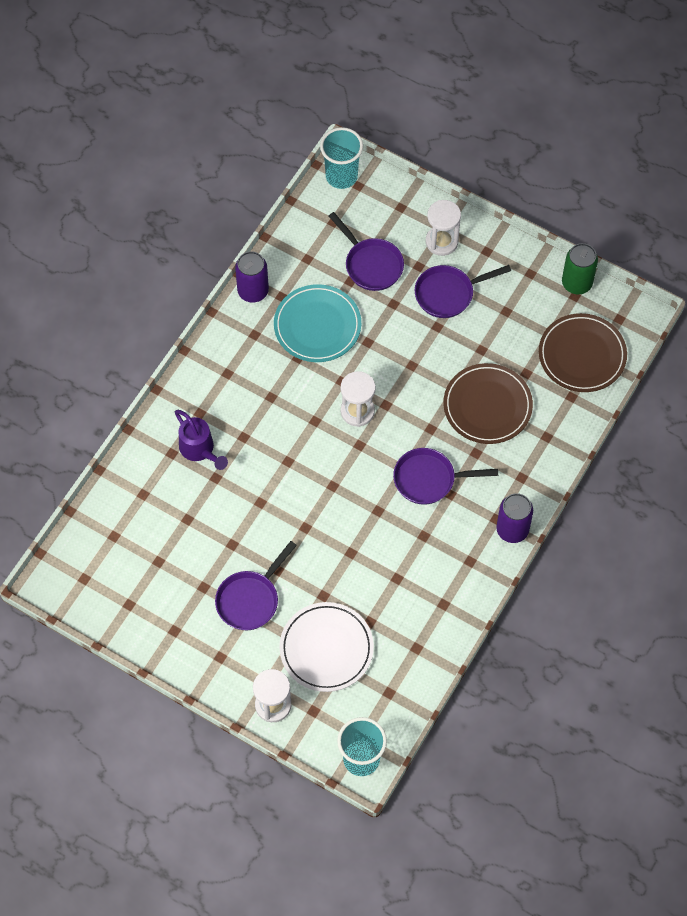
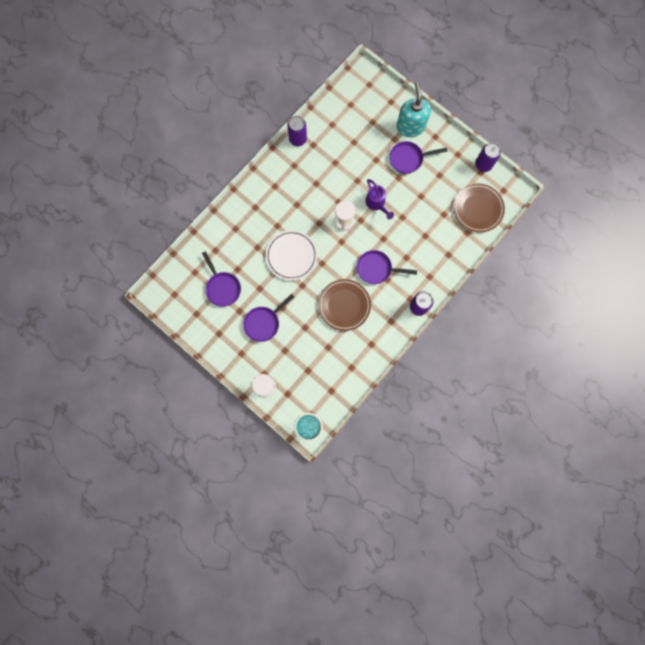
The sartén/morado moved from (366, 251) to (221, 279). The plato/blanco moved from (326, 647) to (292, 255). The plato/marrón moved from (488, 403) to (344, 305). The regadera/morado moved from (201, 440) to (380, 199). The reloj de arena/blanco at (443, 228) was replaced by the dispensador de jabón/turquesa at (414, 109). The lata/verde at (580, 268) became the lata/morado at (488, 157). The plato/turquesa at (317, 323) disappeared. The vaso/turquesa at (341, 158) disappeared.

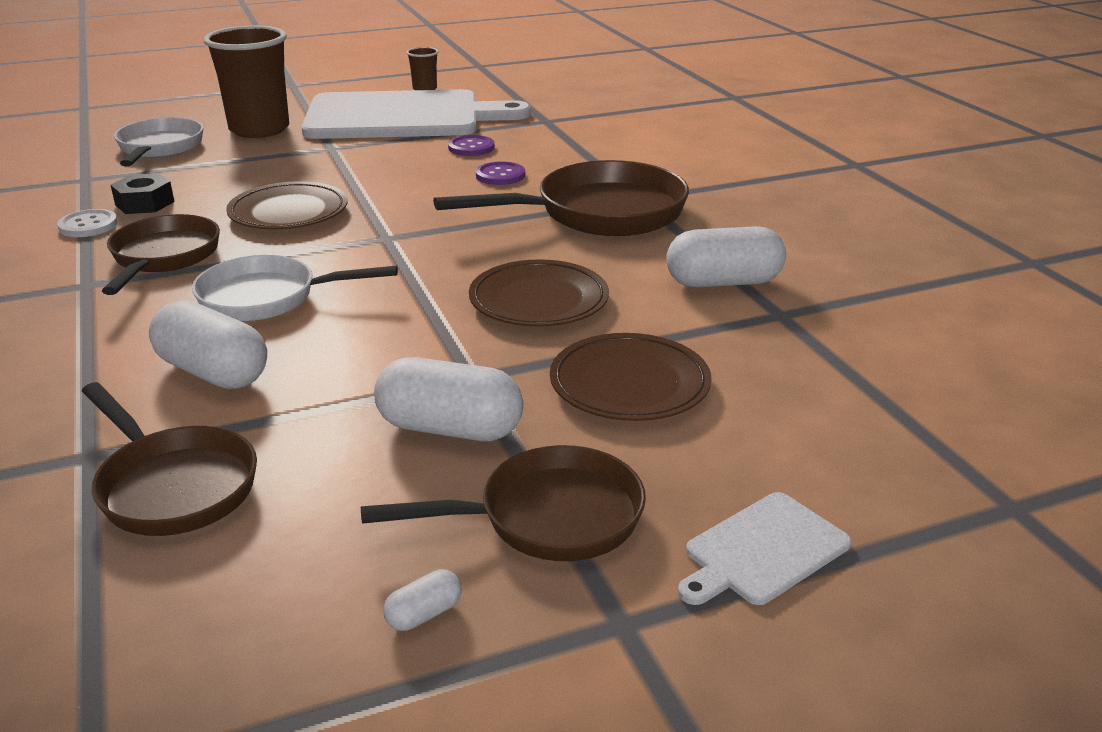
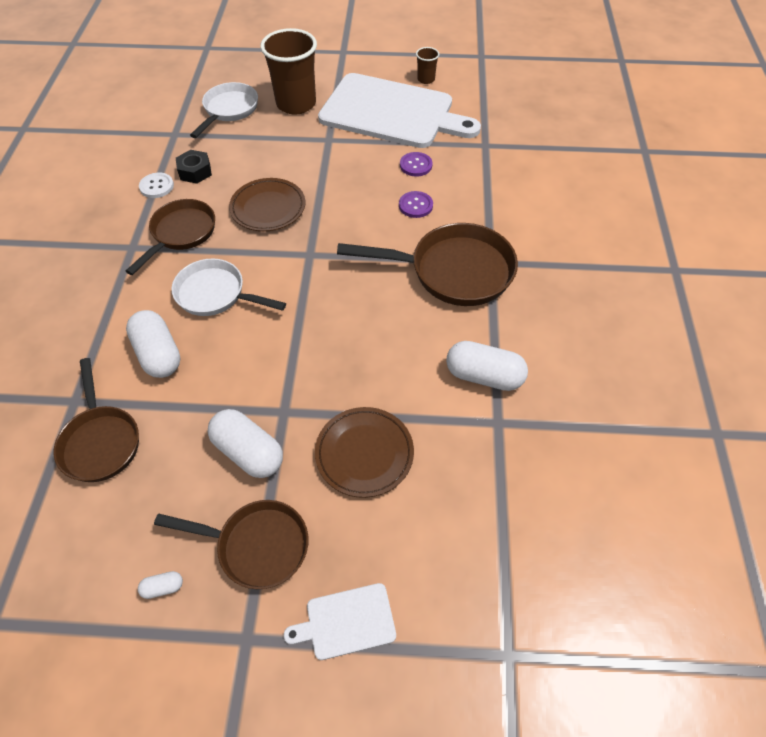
The plato/marrón at (539, 293) disappeared.

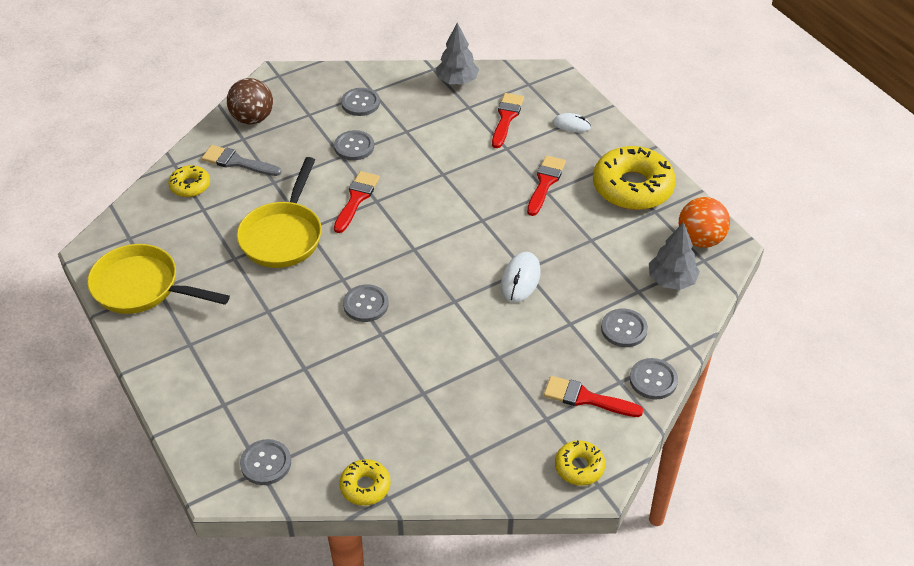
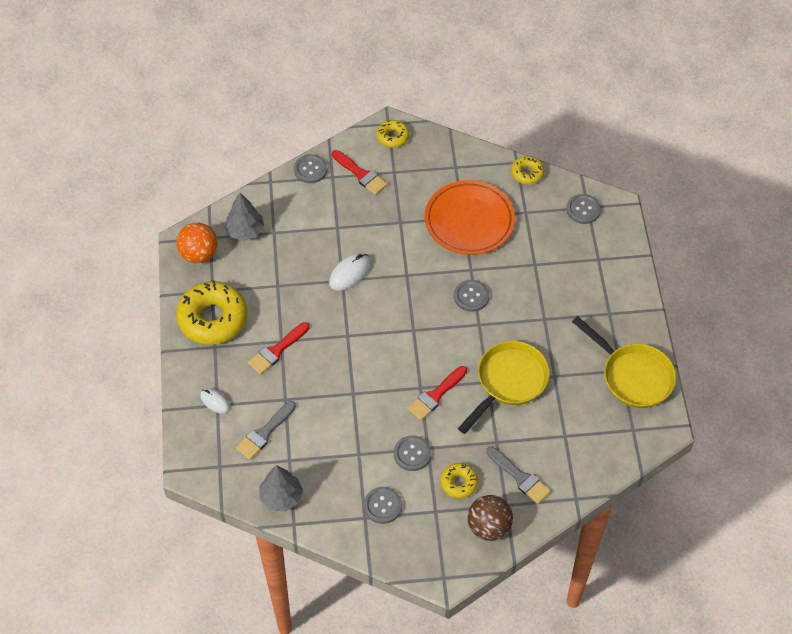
The pincel/rojo at (508, 120) became the pincel/gris at (266, 430). The plato/naranja at (469, 217) appeared. The rosquilla/amarillo moved from (189, 181) to (459, 481). The botón/gris at (624, 328) disappeared.

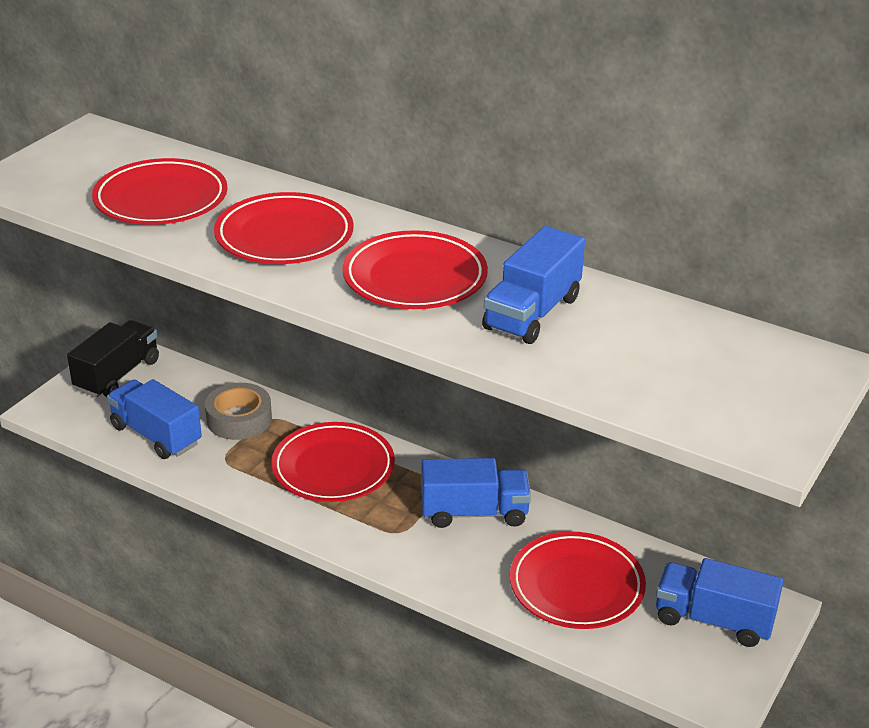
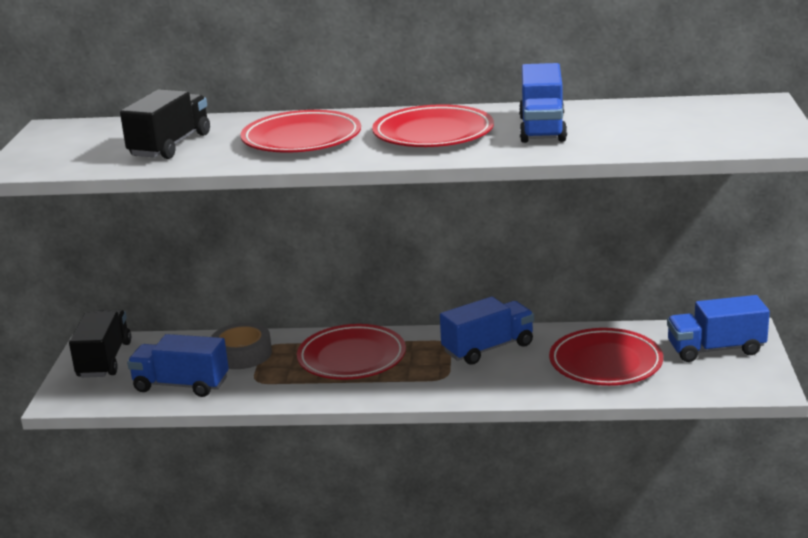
The plato/rojo at (160, 191) was replaced by the camión/negro at (165, 124).

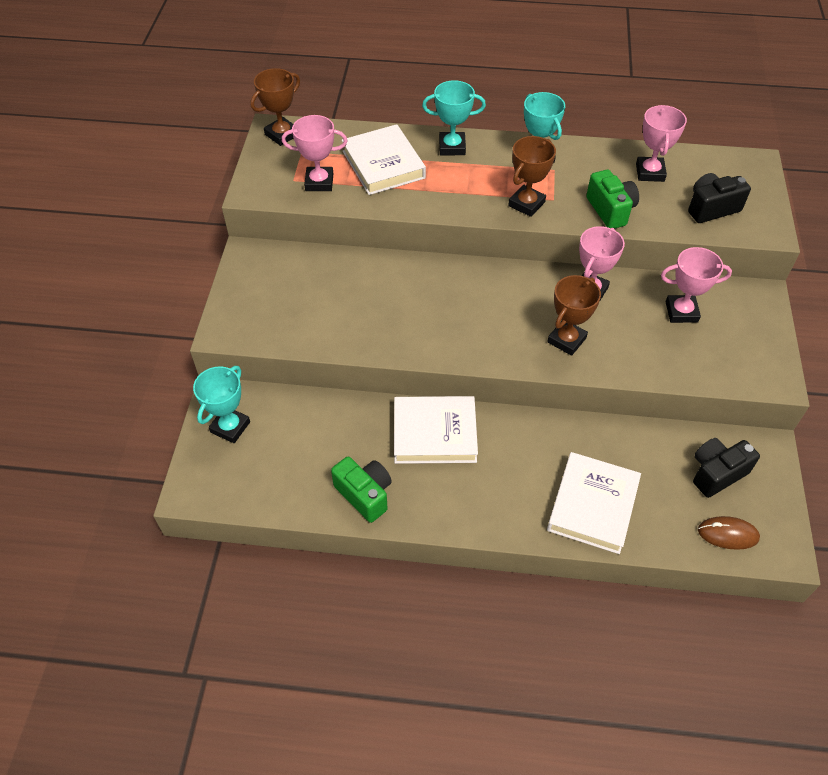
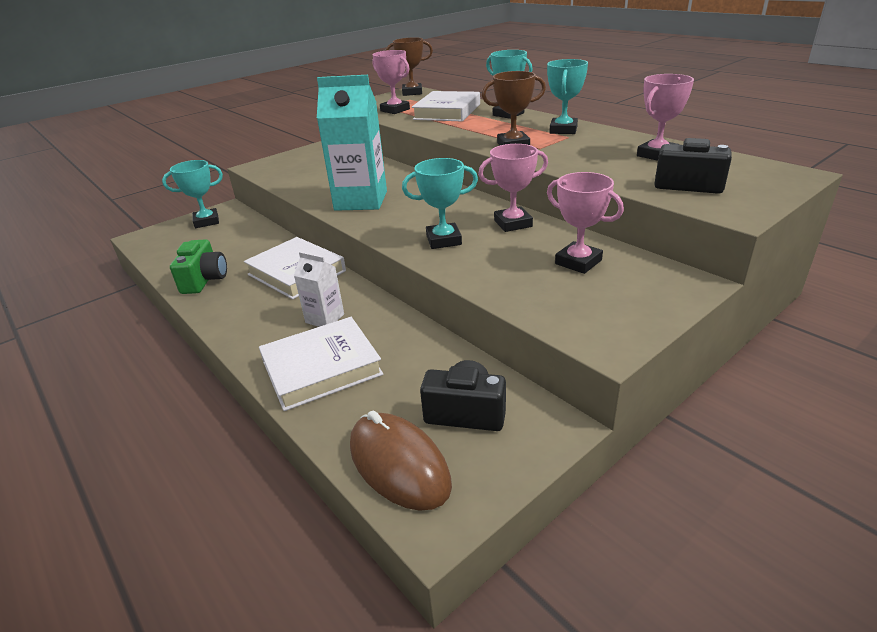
The cartón de leche/blanco at (319, 289) appeared. The cartón de leche/turquesa at (352, 143) appeared. The ratón/marrón at (729, 533) changed to 1.62 times the size. The trofeo/marrón at (574, 315) became the trofeo/turquesa at (440, 203). The cámara/verde at (612, 199) disappeared.

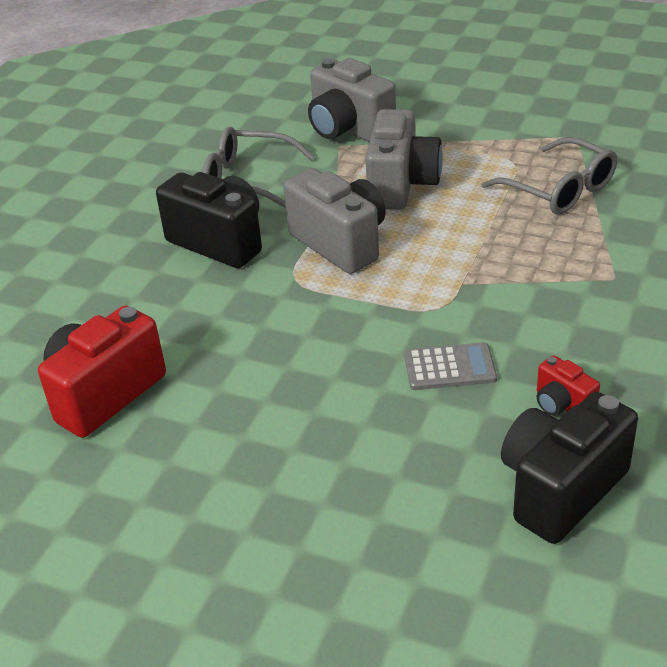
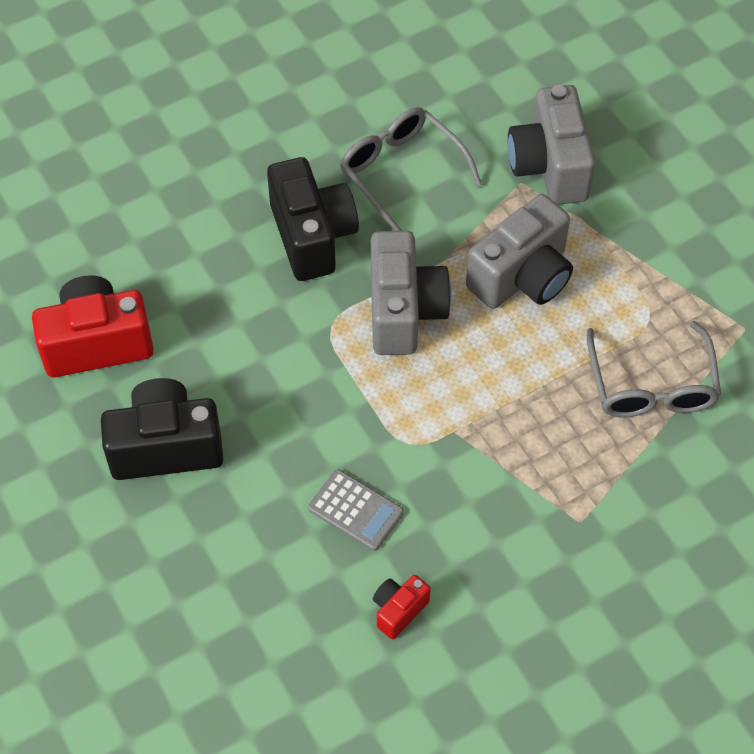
The cámara/negro moved from (569, 468) to (162, 429). The cámara/rojo at (568, 385) turned 45 degrees clockwise.

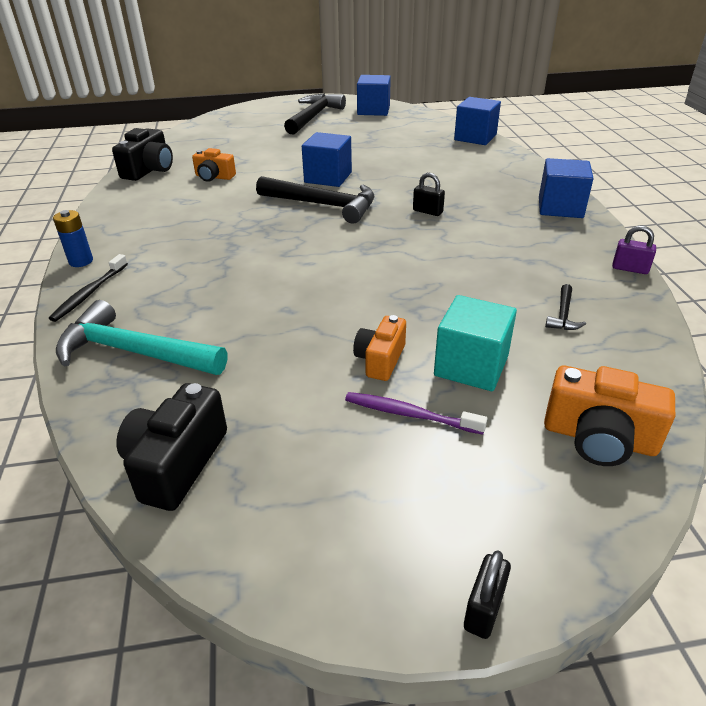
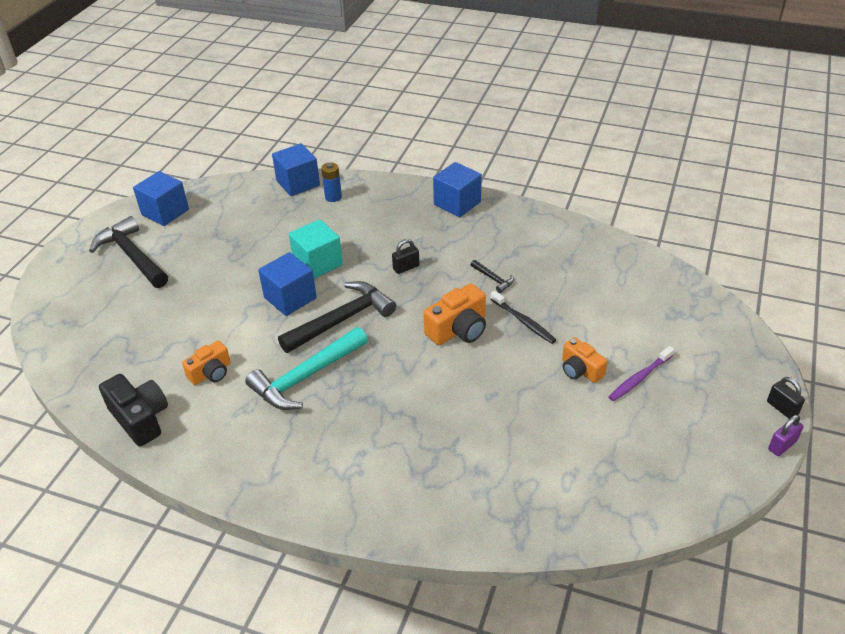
The martillo/turquesa moved from (141, 337) to (306, 368). The cubo/turquesa moved from (475, 343) to (316, 249). The pila/azul moved from (73, 238) to (331, 182). The cámara/naranja moved from (609, 416) to (455, 314). The martillo/negro moved from (565, 307) to (492, 276). The cepillo de dientes/negro moved from (88, 288) to (523, 317). The candado/morado moved from (634, 250) to (785, 435). The cámara/negro at (172, 447) disappeared.

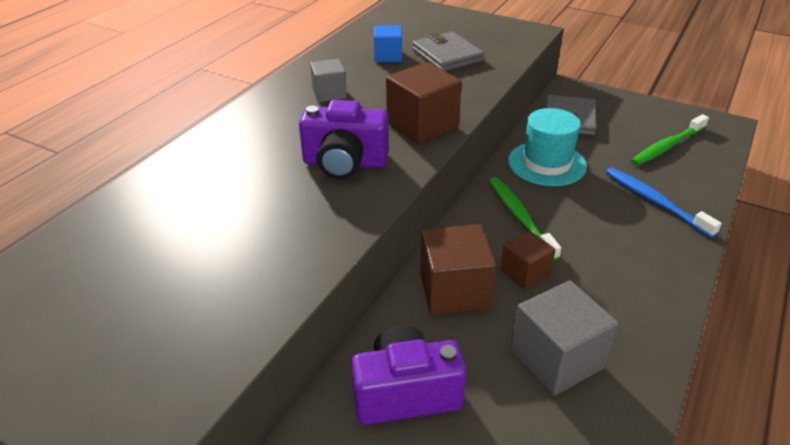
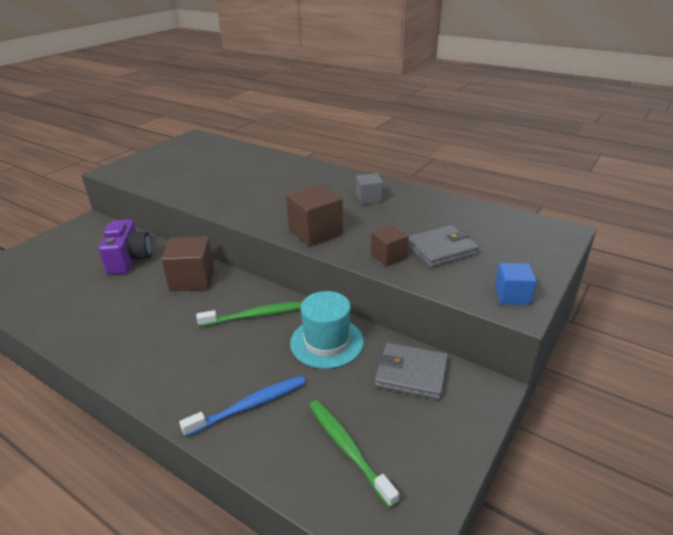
The cubo/marrón moved from (528, 260) to (390, 245). The cubo/azul moved from (388, 43) to (516, 284). The cámara/morado at (344, 139) disappeared. The cubo/gris at (565, 338) disappeared.

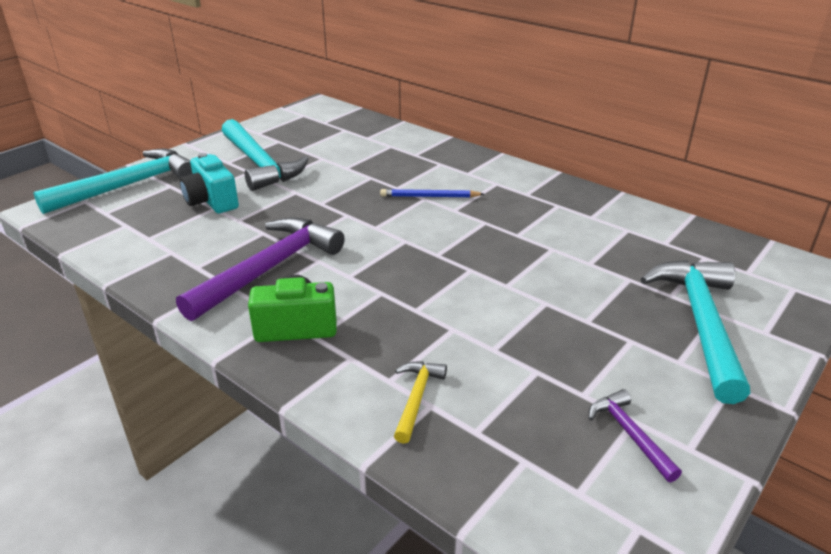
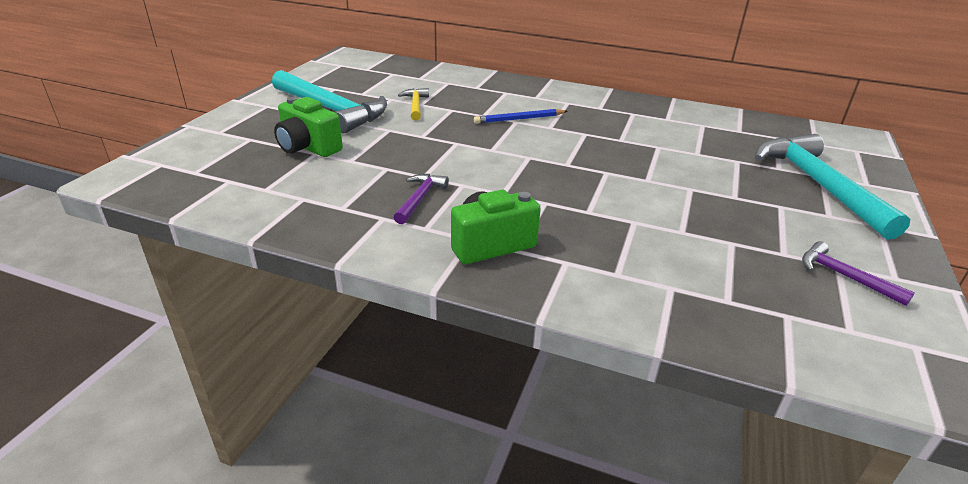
The cámara/turquesa at (209, 183) became the cámara/verde at (308, 127). The martillo/morado at (260, 269) changed to 0.47 times the size. The martillo/amarillo moved from (420, 402) to (413, 104). The martillo/turquesa at (112, 181) disappeared.

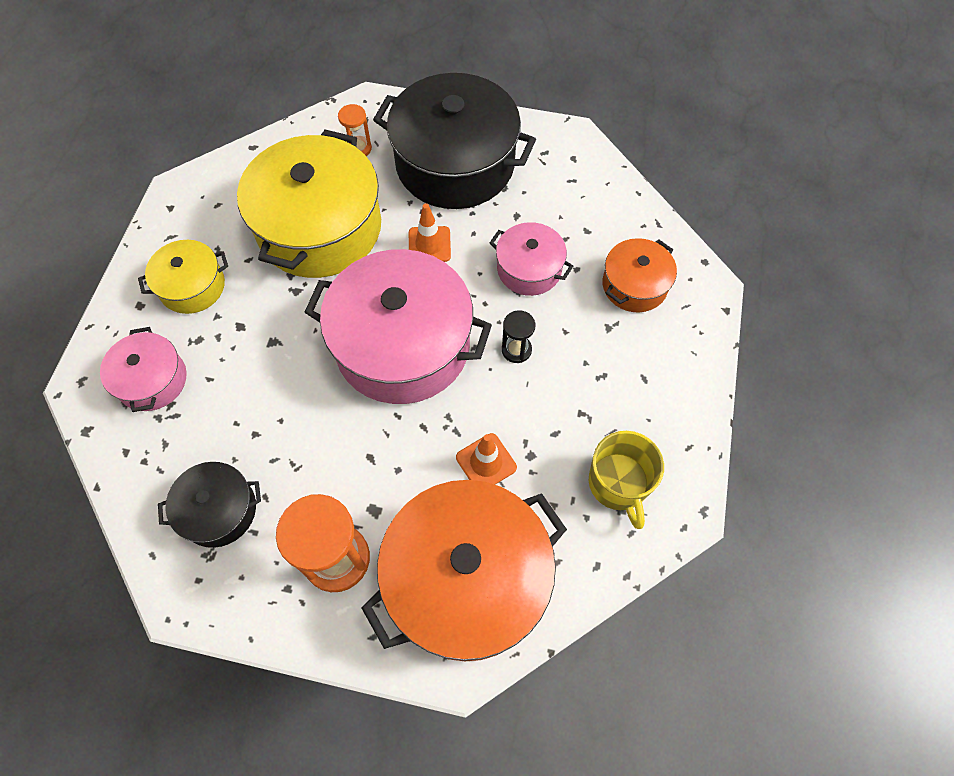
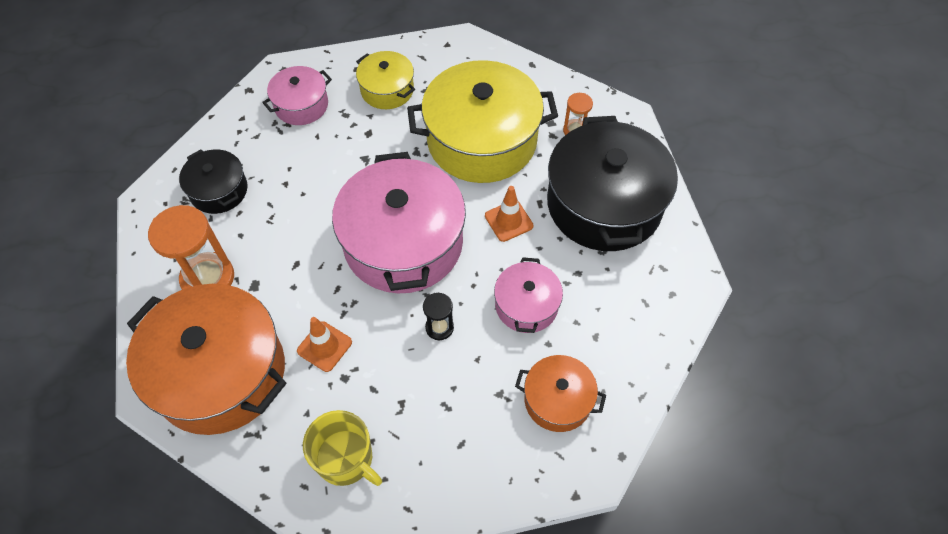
The taza/amarillo at (626, 480) turned 105 degrees counterclockwise.

